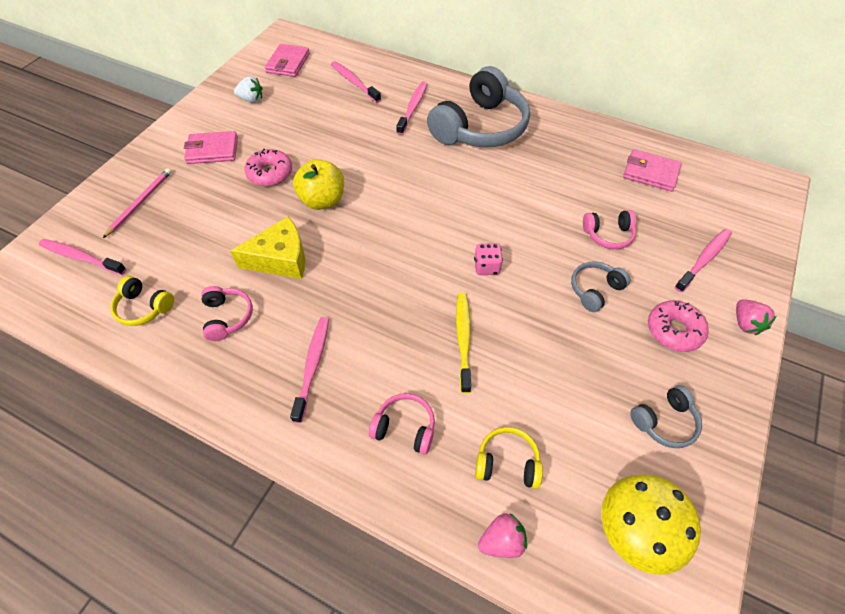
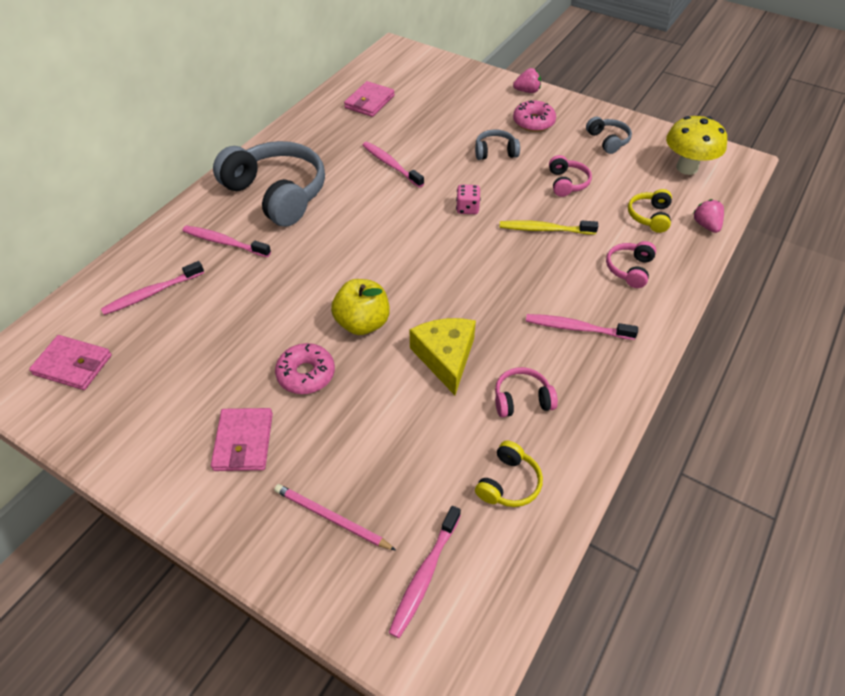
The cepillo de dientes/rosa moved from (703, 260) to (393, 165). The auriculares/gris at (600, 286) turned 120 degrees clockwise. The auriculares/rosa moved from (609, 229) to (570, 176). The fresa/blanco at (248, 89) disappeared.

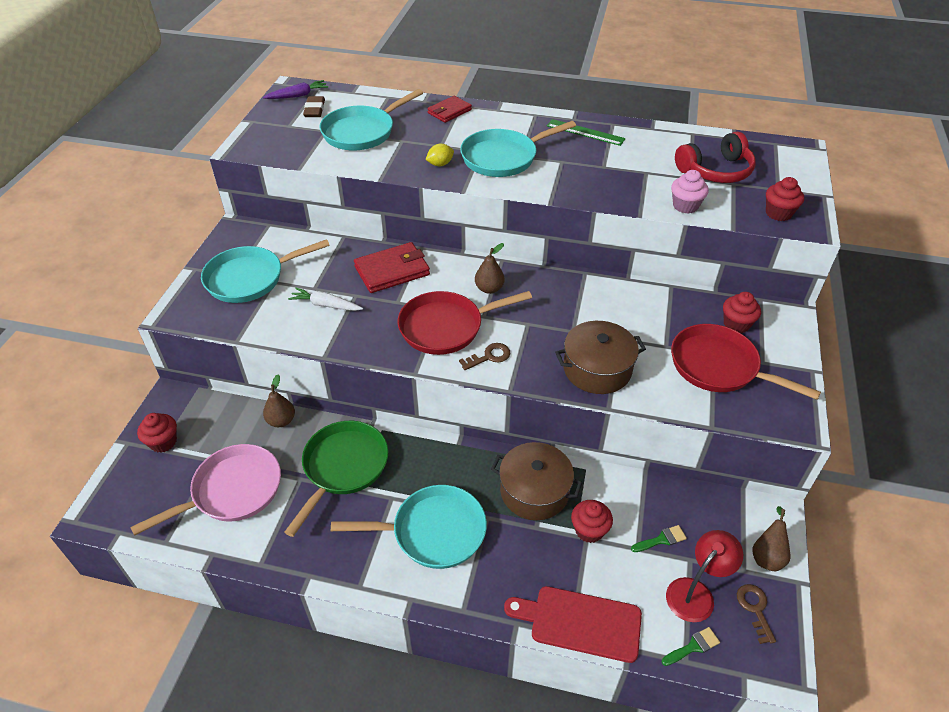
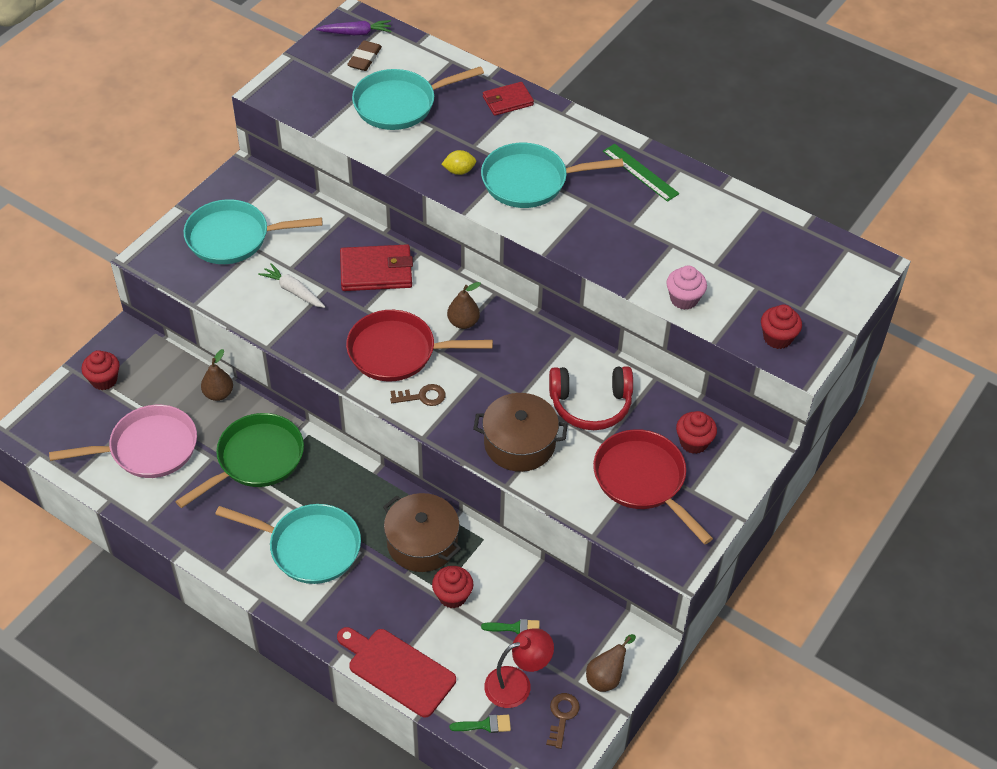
The auriculares/rojo moved from (715, 157) to (591, 398).

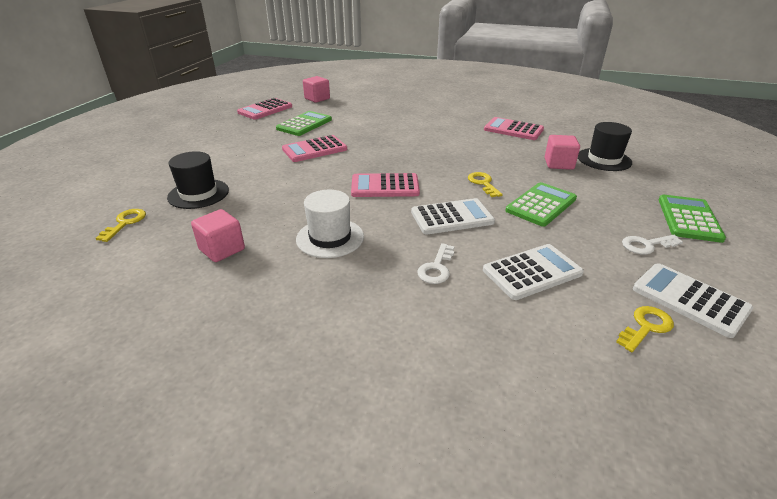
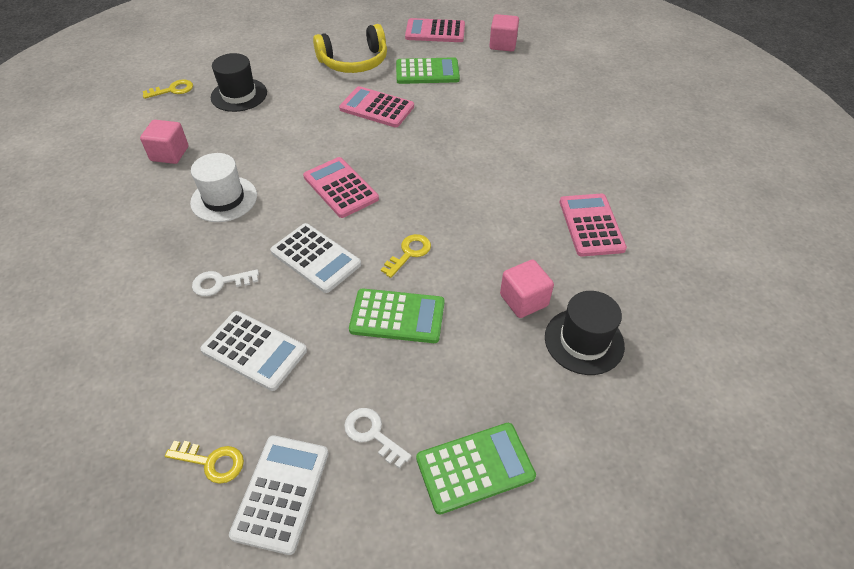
The auriculares/amarillo at (350, 48) appeared.

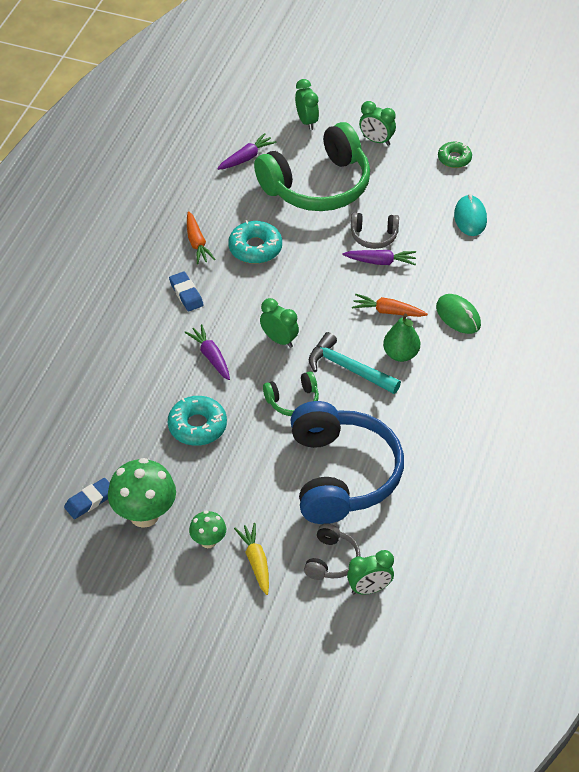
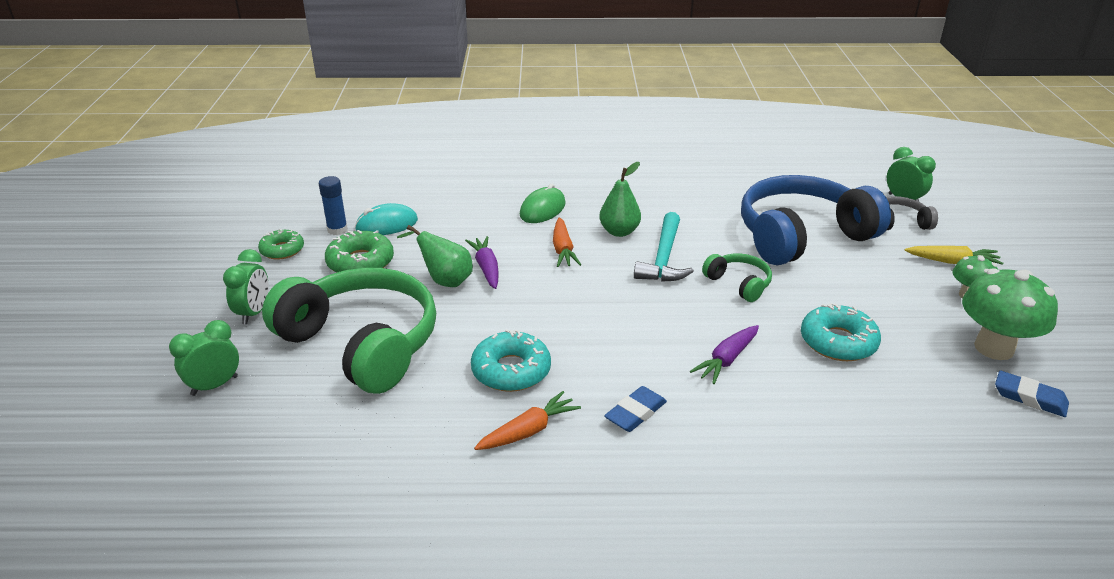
The barra de pegamento/azul at (333, 205) appeared. The rosquilla/verde at (359, 251) appeared. The auriculares/gris at (375, 231) was replaced by the pera/verde at (435, 256). The zanahoria/amarillo at (251, 559) turned 135 degrees counterclockwise. The zanahoria/morado at (247, 151) disappeared. The despertador/verde at (279, 323) disappeared.

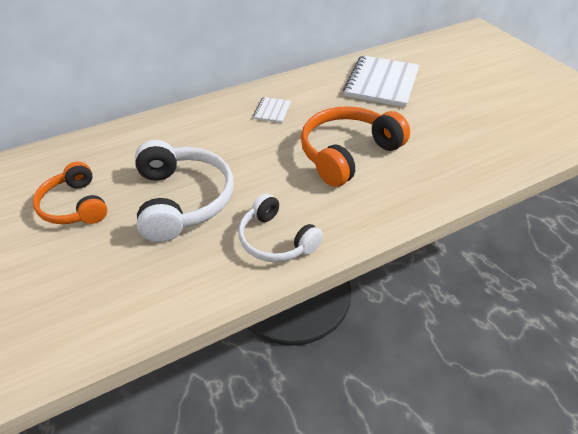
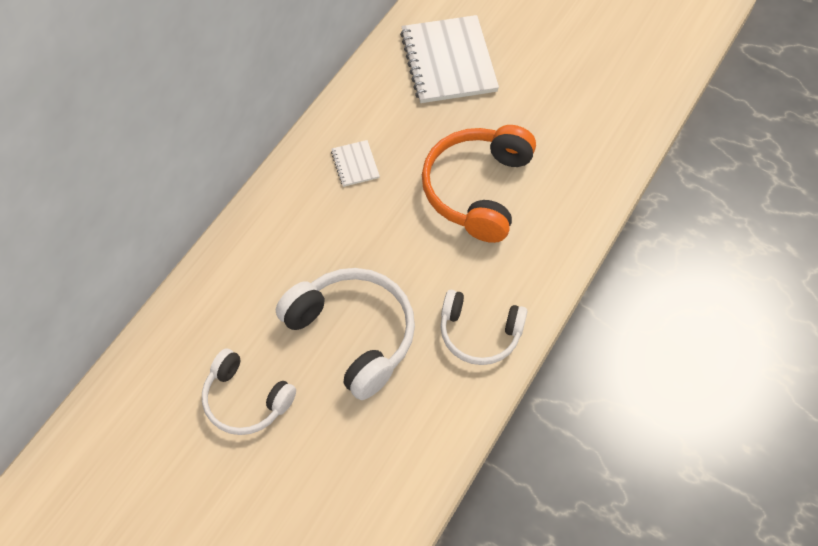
The auriculares/naranja at (70, 193) became the auriculares/blanco at (249, 391).

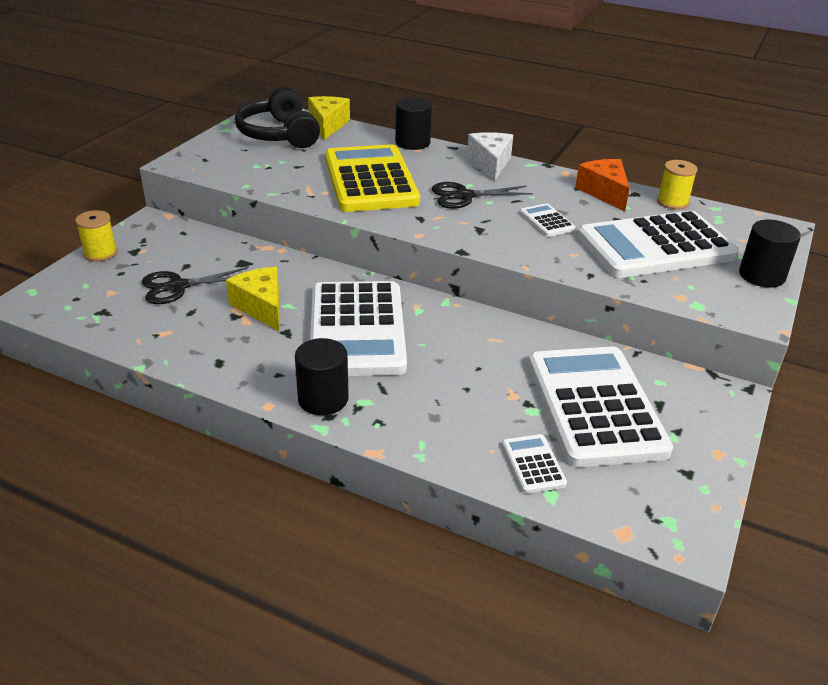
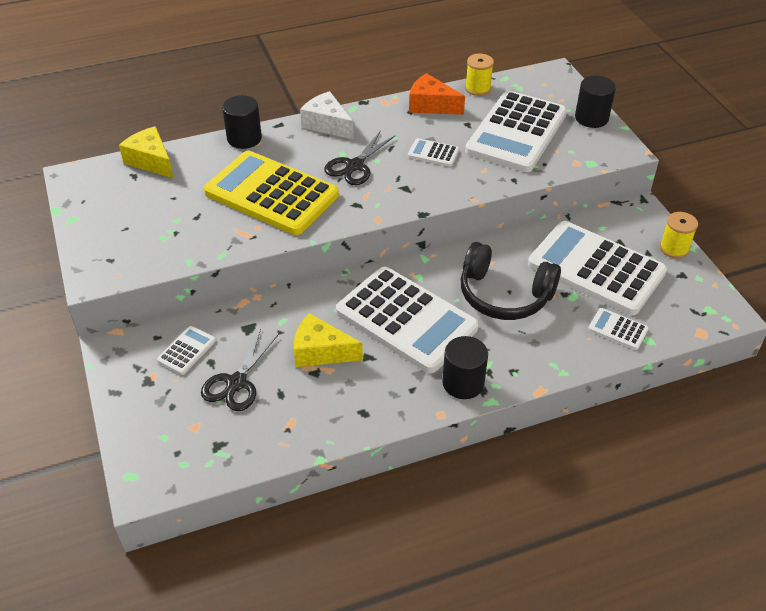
The calculadora/blanco at (186, 350) appeared. The auriculares/negro moved from (277, 117) to (511, 281). The carrete/amarillo moved from (96, 236) to (679, 235).

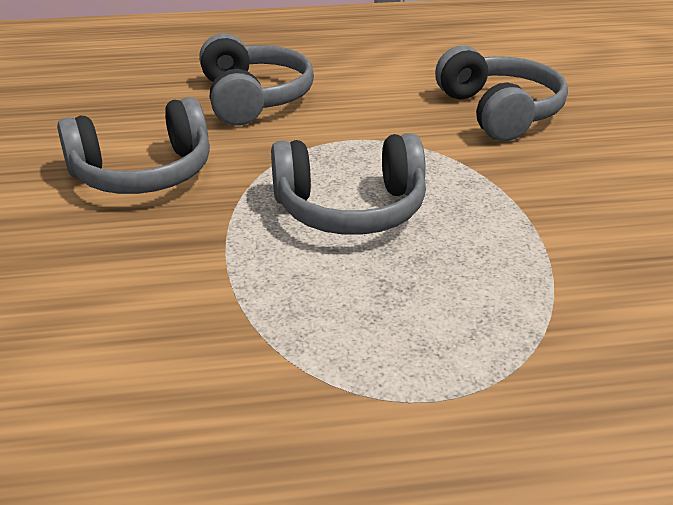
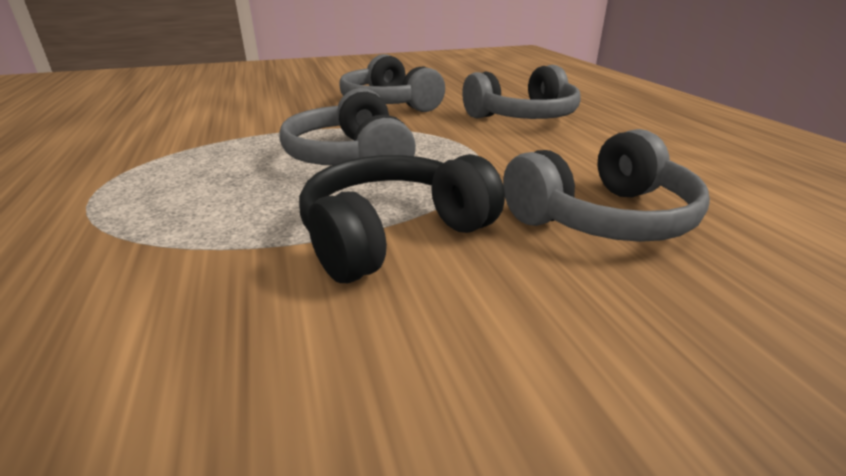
The auriculares/negro at (402, 218) appeared.

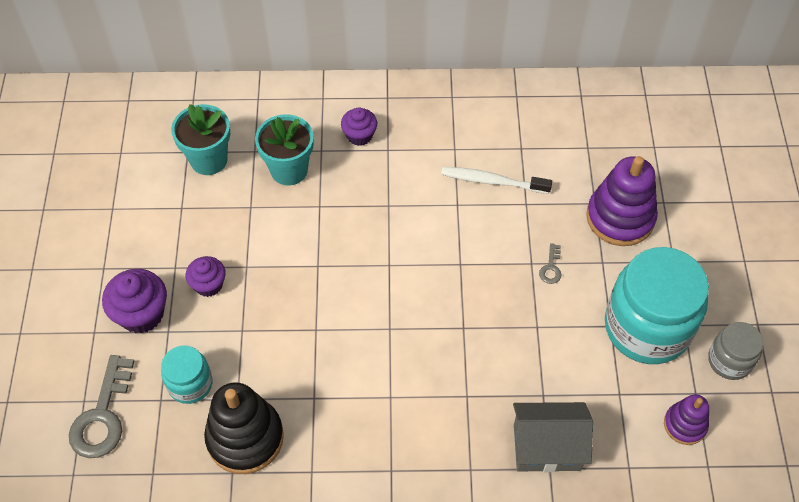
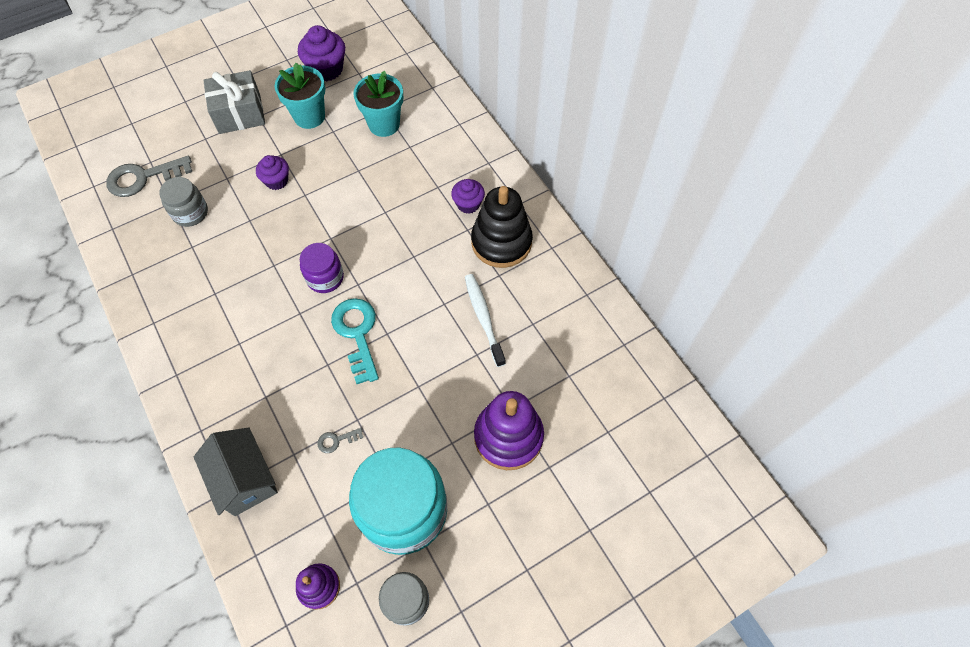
The tarro/turquesa at (187, 374) became the tarro/gris at (183, 202). The regalo/gris at (234, 102) appeared. The maceta/turquesa moved from (284, 150) to (300, 96). The magdalena/morado moved from (134, 301) to (321, 53). The tarro/morado at (322, 268) appeared. The llave/gris moved from (550, 263) to (340, 440). The llave/turquesa at (355, 341) appeared. The juguete apilable/negro moved from (244, 428) to (502, 227).

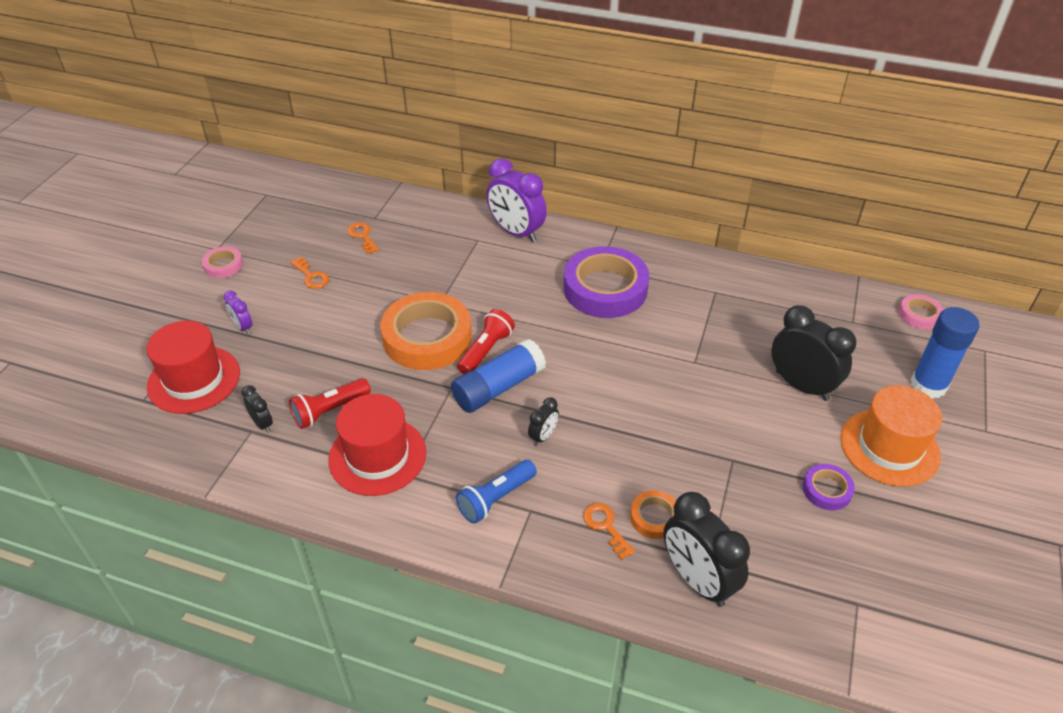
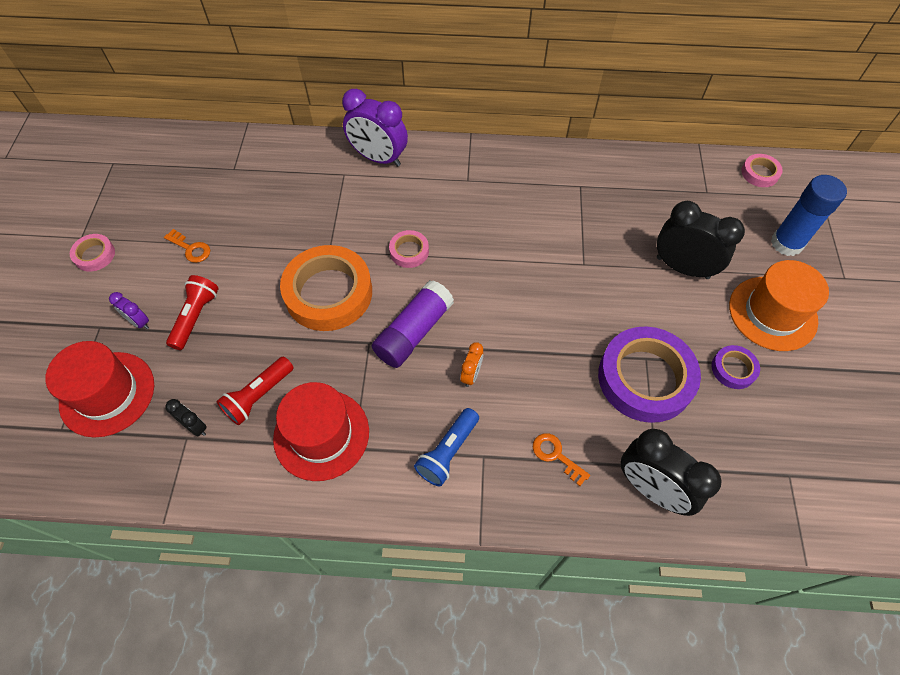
The lámpara de mano/rojo moved from (486, 341) to (192, 312). The barra de pegamento/azul at (498, 376) became the barra de pegamento/morado at (413, 324). The cinta adhesiva/rosa at (409, 249) appeared. The despertador/negro at (543, 421) became the despertador/naranja at (471, 364). The cinta adhesiva/morado moved from (607, 282) to (649, 374). The llave/naranja at (363, 238) disappeared. The cinta adhesiva/naranja at (653, 514) disappeared.

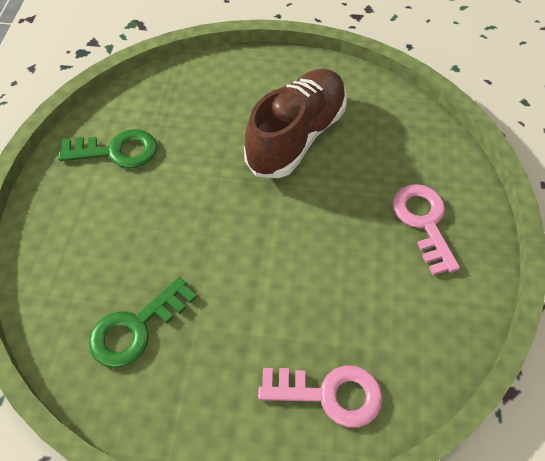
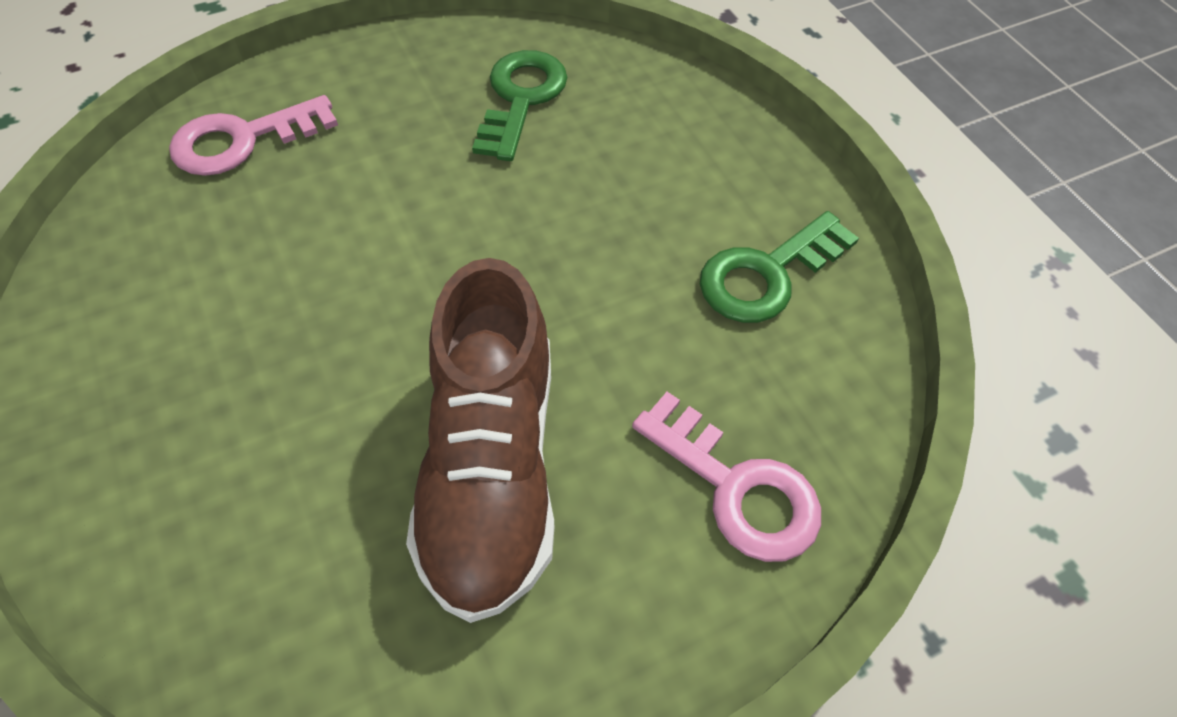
The llave/rosa moved from (426, 229) to (726, 477).

